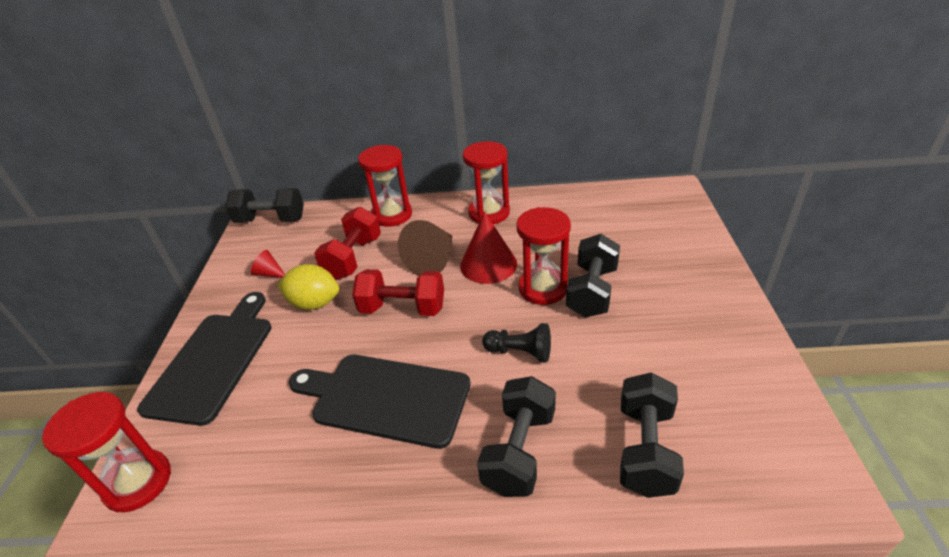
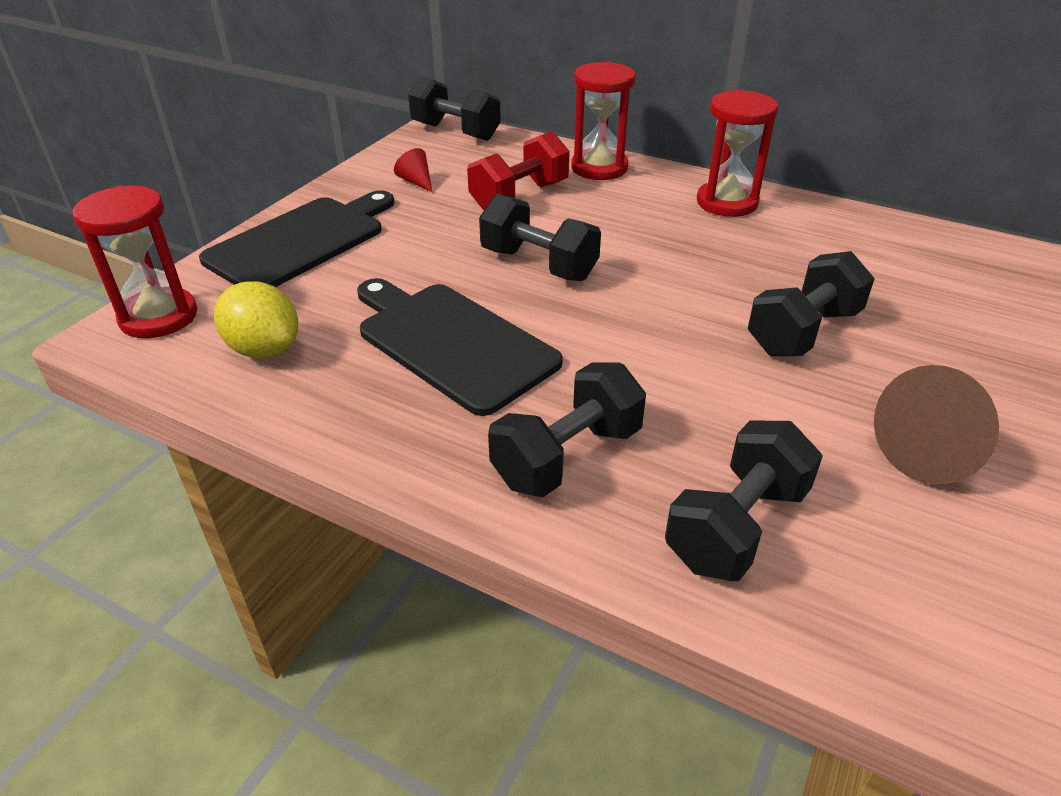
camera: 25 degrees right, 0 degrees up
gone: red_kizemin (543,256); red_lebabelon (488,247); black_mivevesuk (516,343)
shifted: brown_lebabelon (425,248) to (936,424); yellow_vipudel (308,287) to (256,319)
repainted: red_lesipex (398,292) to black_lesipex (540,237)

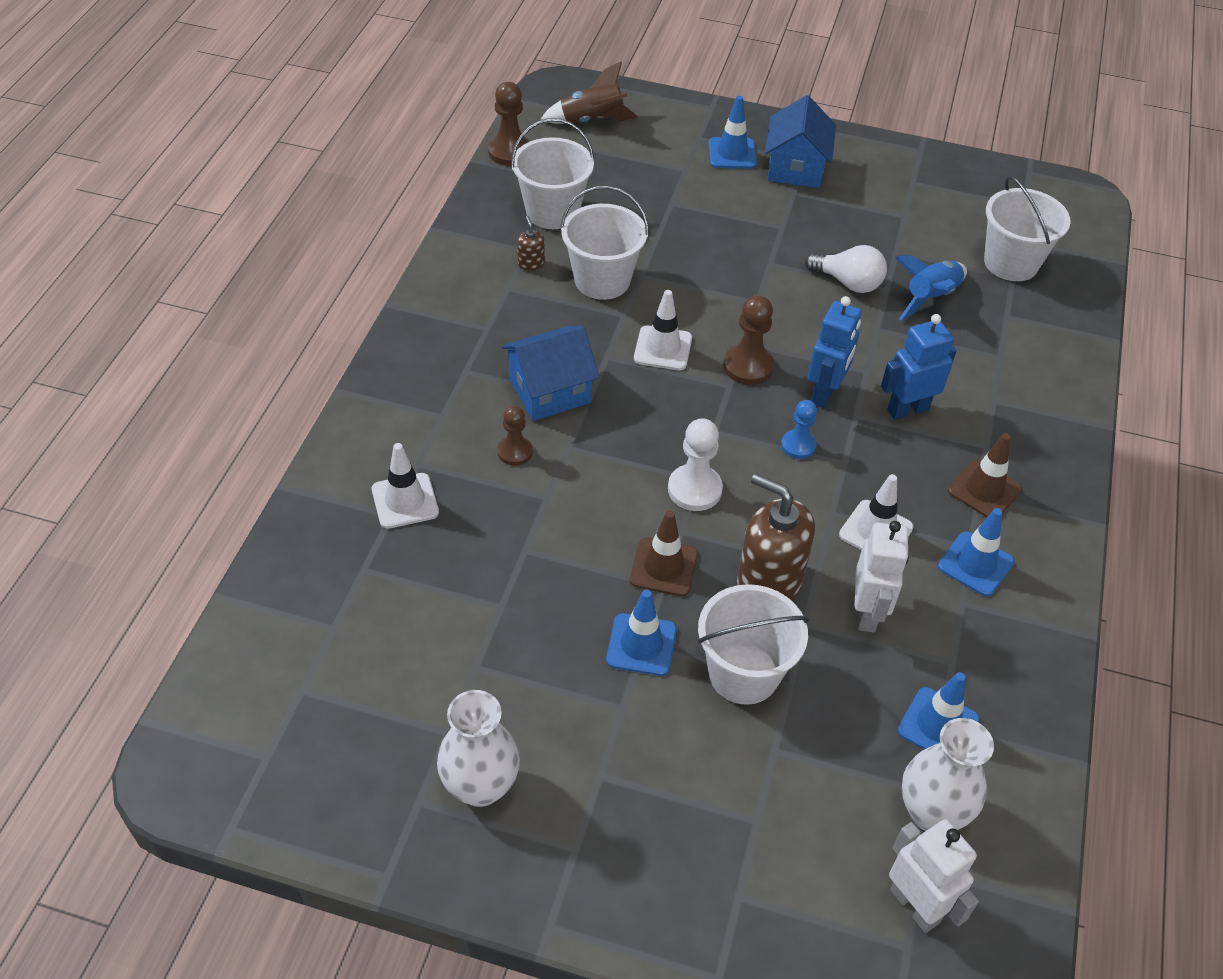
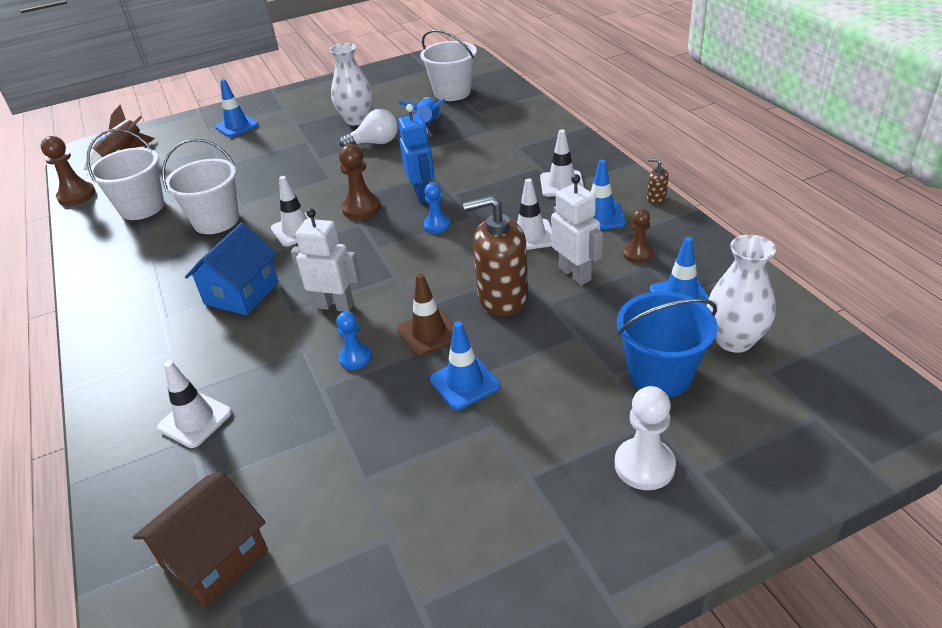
camera: 35 degrees left, 10 degrees down
gone: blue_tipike (800,141); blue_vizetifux (919,367); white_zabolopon (753,644)
new: blue_zabolopon (667,344); blue_mivevesuk (354,340); brown_tipike (200,540)
shifted: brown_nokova (531,243) to (658,181); brown_mivevesuk (515,436) to (638,236); white_mivevesuk (695,464) to (645,438); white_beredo (478,748) to (351,84); white_vizetifux (934,876) to (326,260)
repainted: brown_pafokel (985,475) to white_pafokel (562,163)

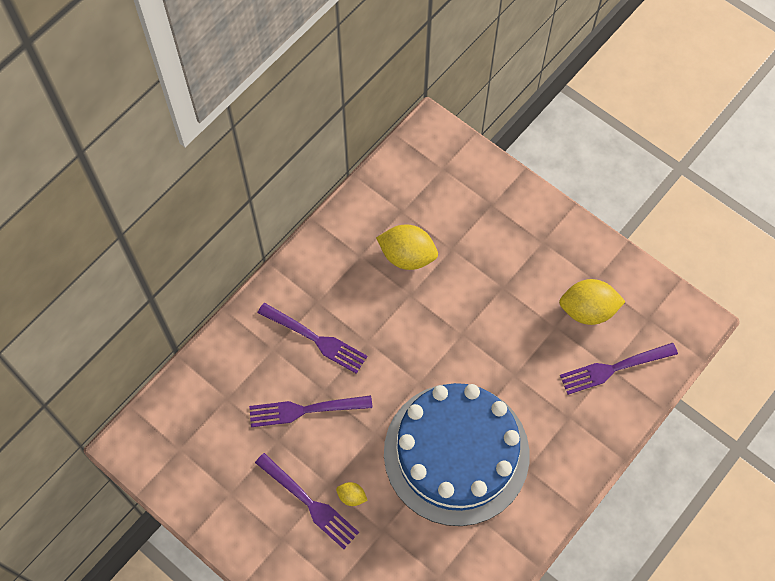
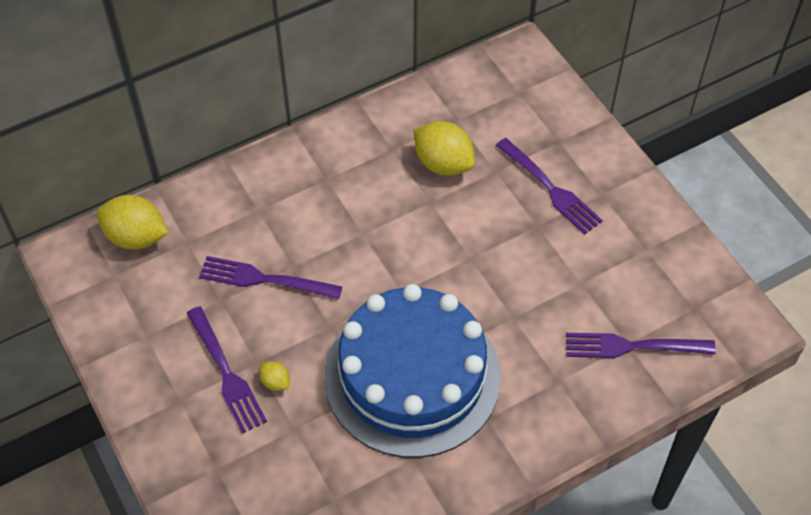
camera: 20 degrees right, 10 degrees down
shifted: yellow_vipudel (592,302) to (132,222); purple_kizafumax (312,338) to (549,186)

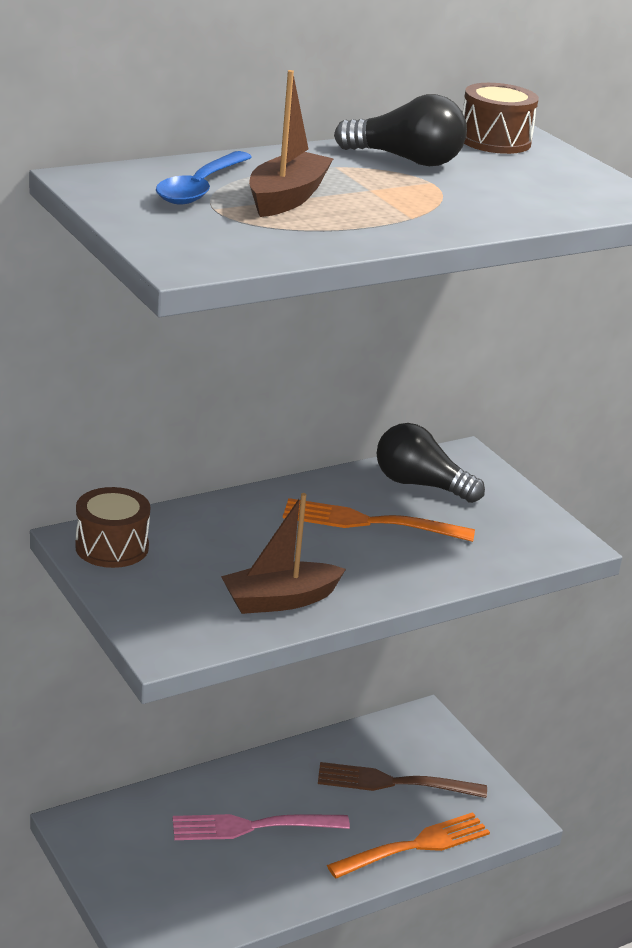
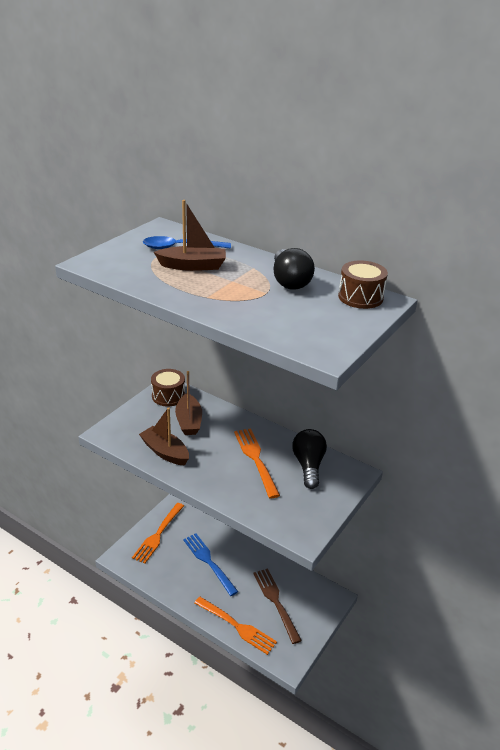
camera: 65 degrees right, 5 degrees up
new: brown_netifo (188,403); orange_kizafumax (158,533)
repainted: pink_kizafumax (261,827) to blue_kizafumax (210,564)

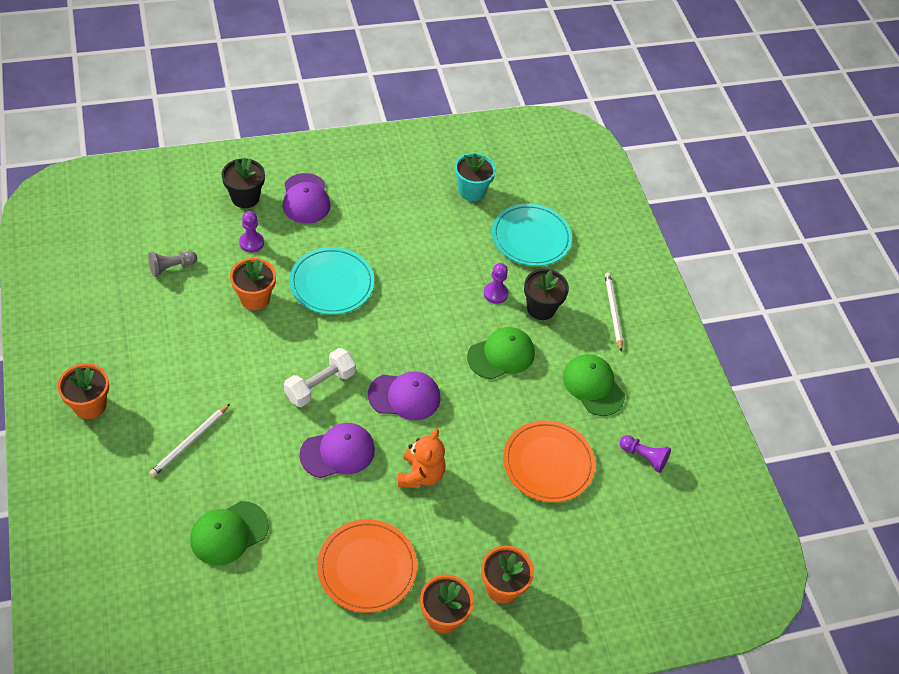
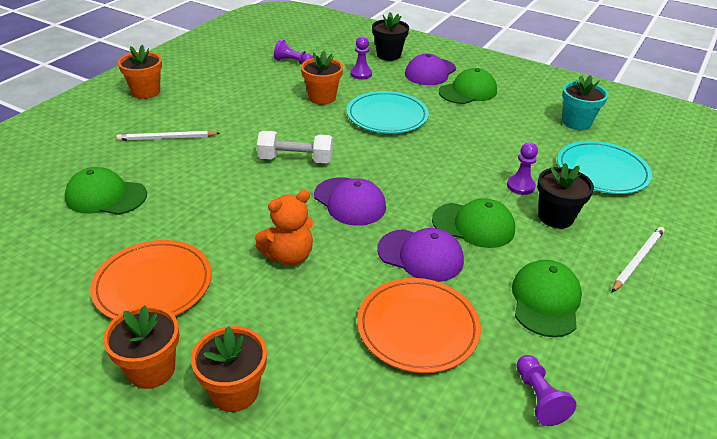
camera: 50 degrees right, 15 degrees down
new: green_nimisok (468,86)
shifted: purple_nimisok (337,450) to (420,255)
repainted: grey_mivevesuk (172,264) to purple_mivevesuk (294,51)

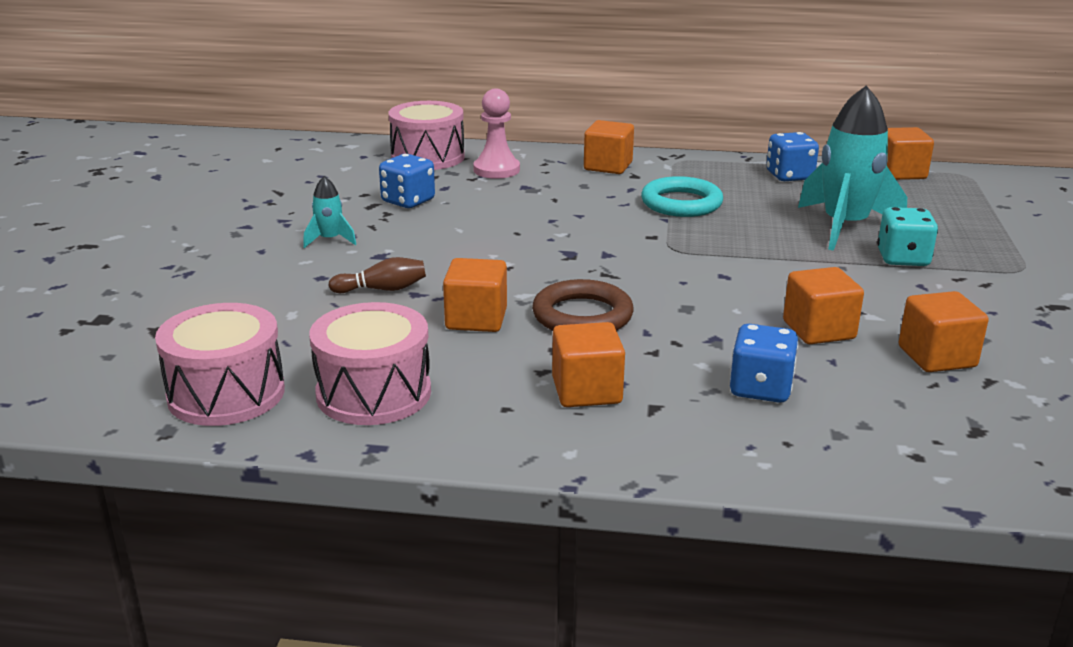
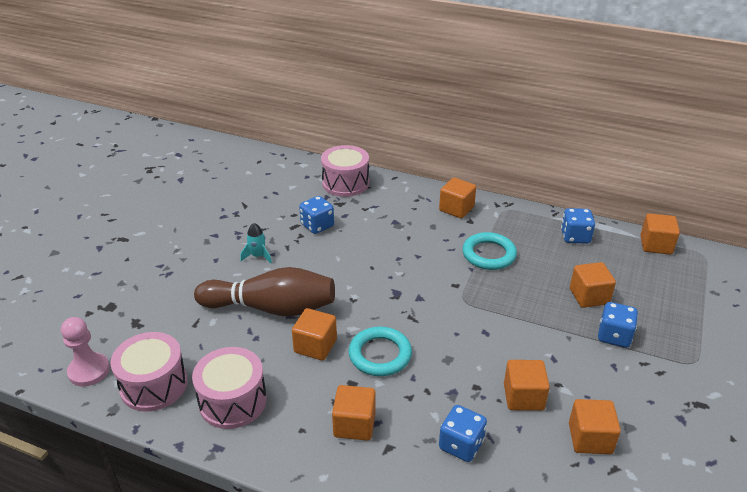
camera: 15 degrees right, 10 degrees up
shifted: pink_mivevesuk (496,134) to (85,351)
swapped: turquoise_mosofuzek (852,168) to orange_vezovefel (593,285)
repainted: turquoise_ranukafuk (907,236) to blue_ranukafuk (618,325); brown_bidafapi (583,305) to turquoise_bidafapi (380,351)
scaled: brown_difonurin (377,275) = (264,292) x2.40

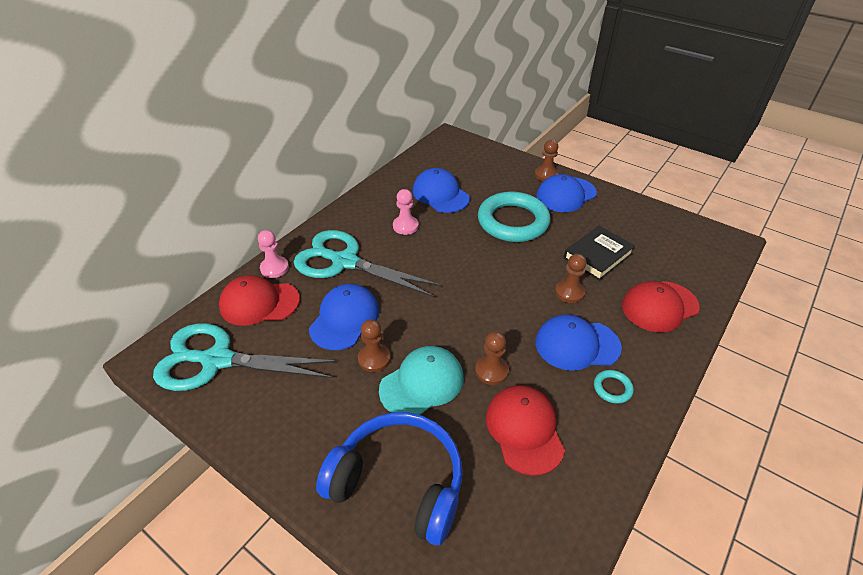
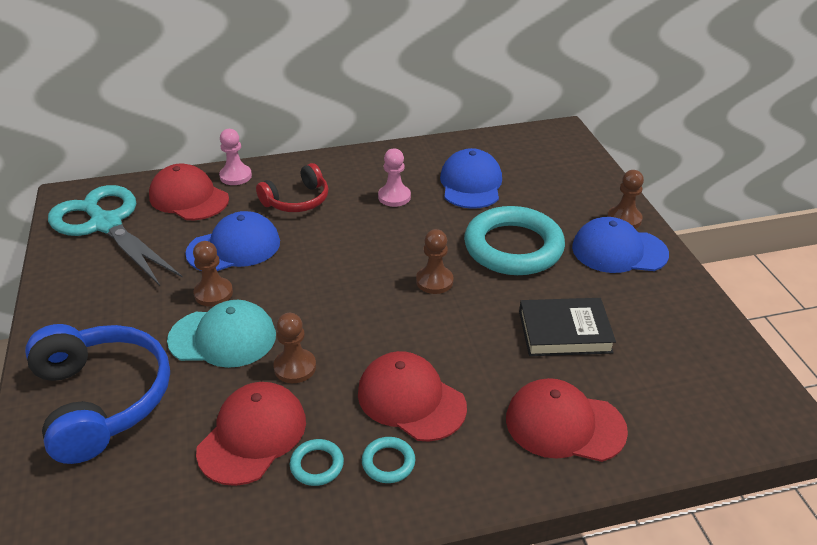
camera: 40 degrees right, 5 degrees down
new: turquoise_bidafapi (317,462)
shifted: brown_mivevesuk (571,278) to (435,261)
swapped: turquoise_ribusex (368,263) to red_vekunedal (292,187)
repainted: blue_nimisok (579,342) to red_nimisok (412,396)

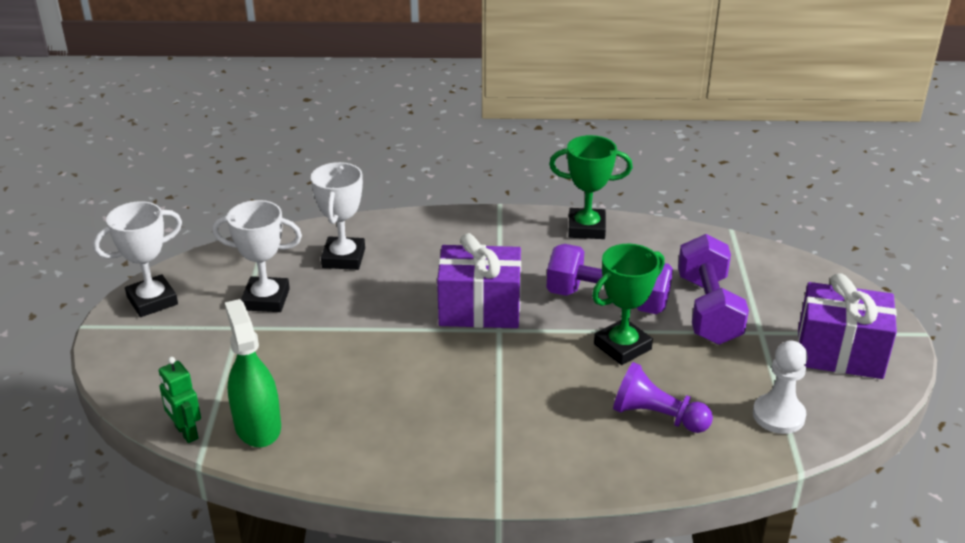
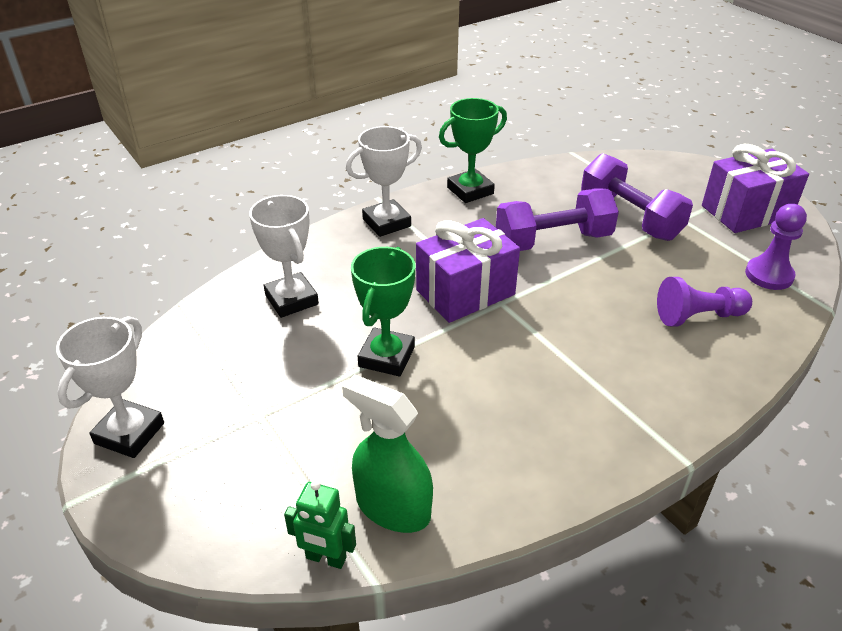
camera: 35 degrees left, 5 degrees up
shifted: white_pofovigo (257,256) to (384,181); green_pofovigo (628,304) to (383,312)
repainted: white_mivevesuk (780,387) to purple_mivevesuk (776,247)

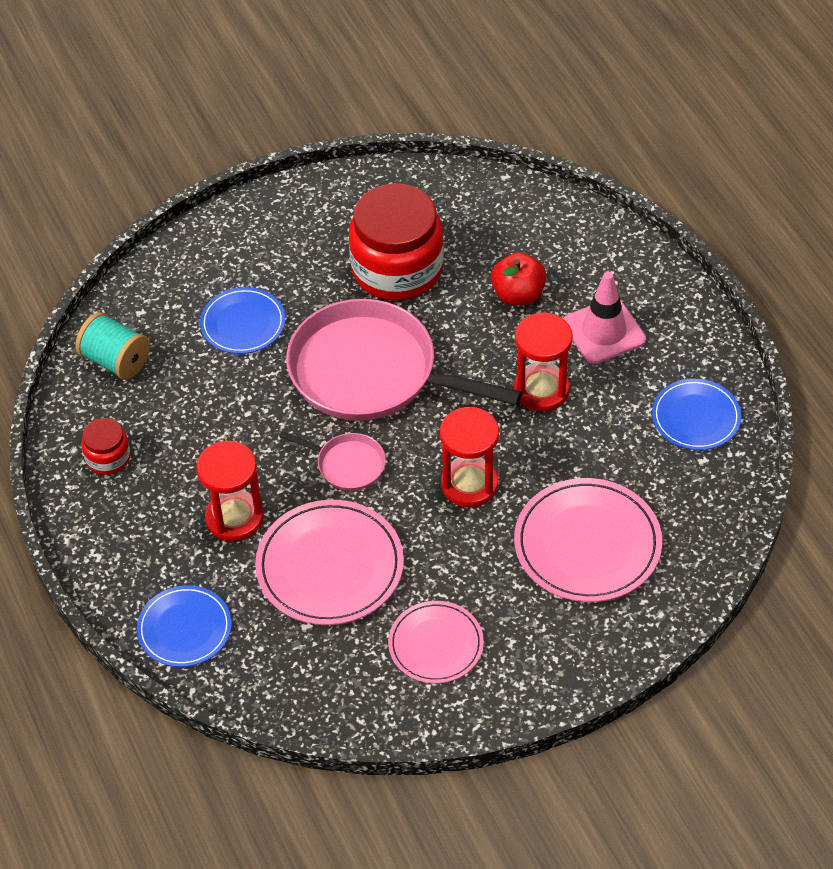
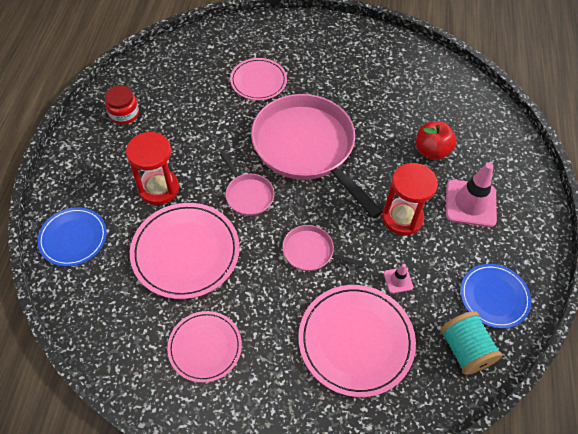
camera: 30 degrees right, 5 degrees up
gone: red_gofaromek (396,242)
new: pink_pafokel (398,278)
shifted: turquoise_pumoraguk (112,346) to (471,343)
swapped: red_kizemin (469,457) to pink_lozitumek (323,248)
repainted: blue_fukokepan (242,320) to pink_fukokepan (258,79)

